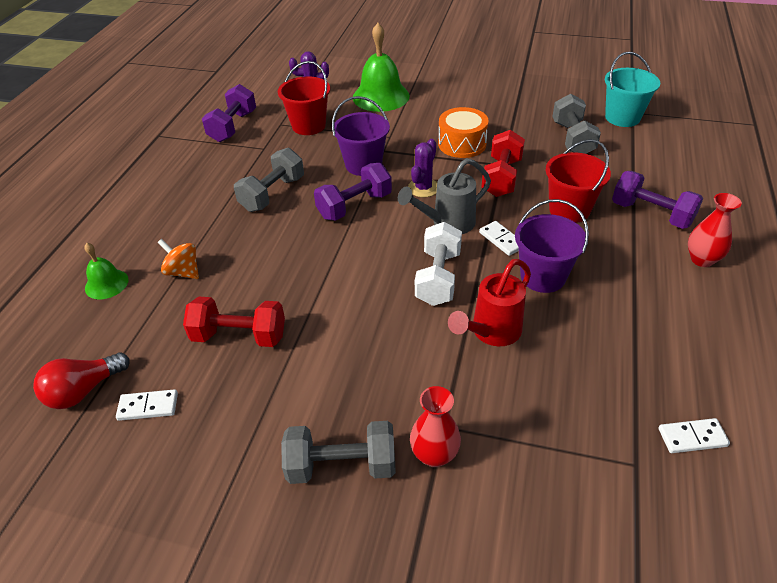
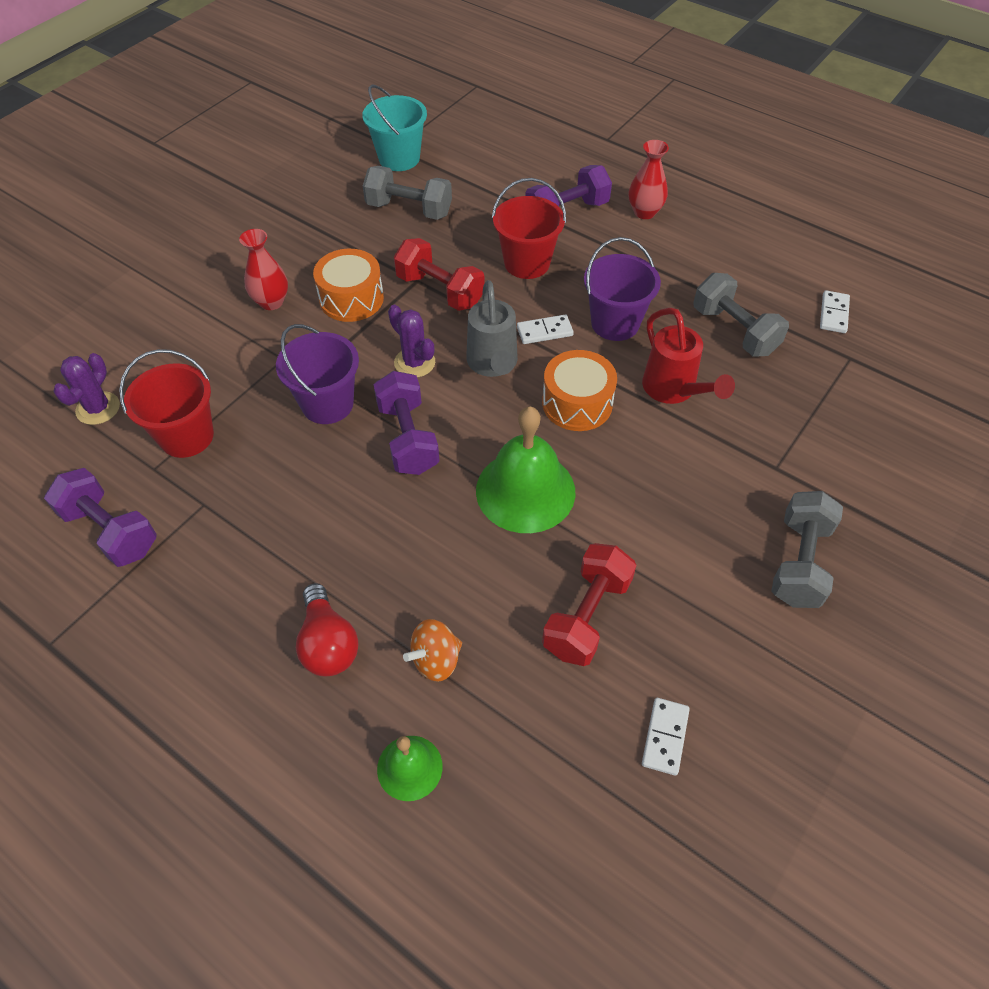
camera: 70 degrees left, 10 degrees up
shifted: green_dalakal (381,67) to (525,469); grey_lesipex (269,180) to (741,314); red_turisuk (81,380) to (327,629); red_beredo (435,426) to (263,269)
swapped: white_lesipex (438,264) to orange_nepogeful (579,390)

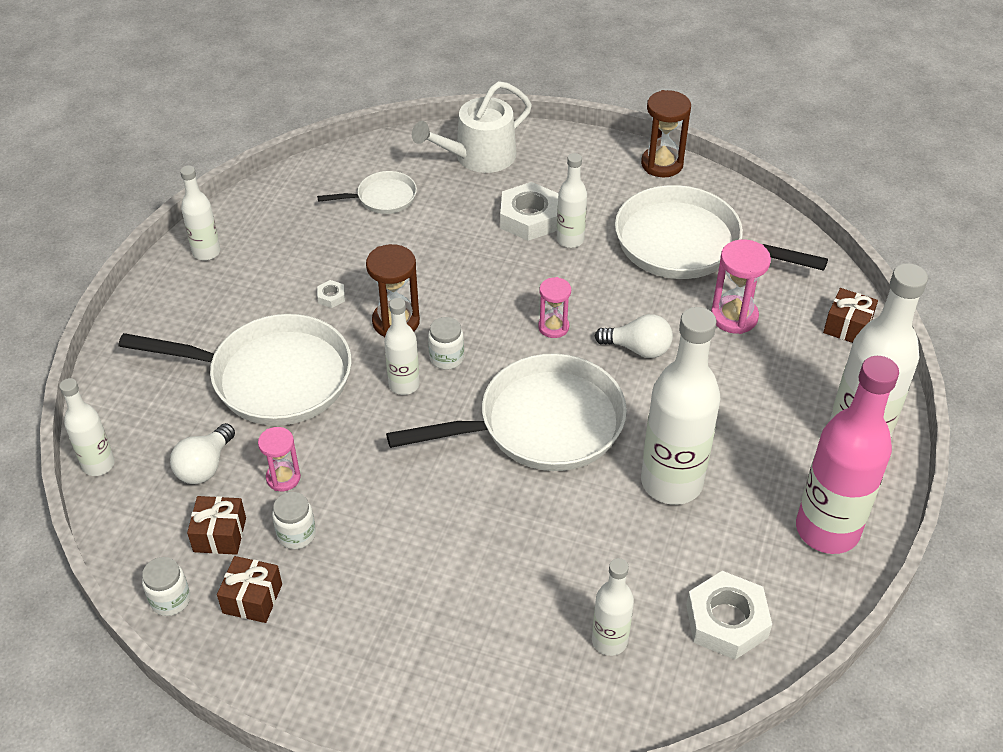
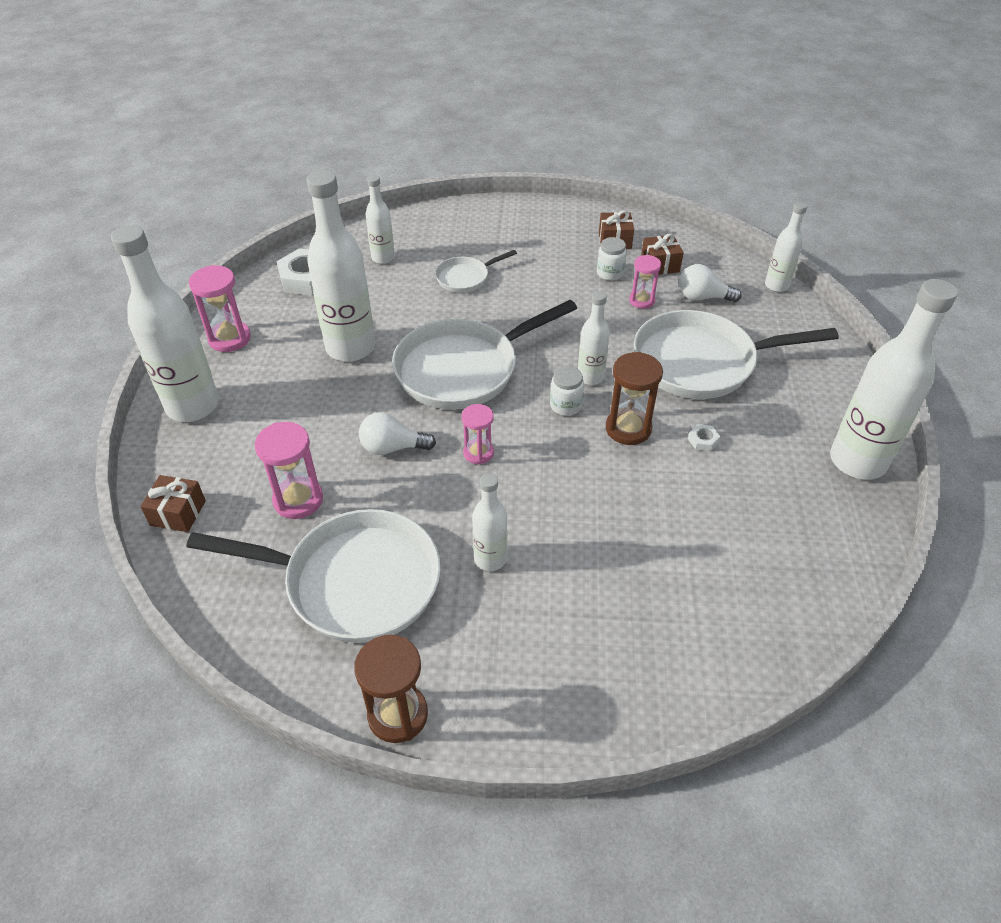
camera: 165 degrees right, 0 degrees up
gone: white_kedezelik (472,127); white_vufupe (529,211); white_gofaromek (166,586)
shifted: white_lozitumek (367,192) to (476,271)
swapped: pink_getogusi (847,455) to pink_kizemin (220,308)
rotated: white_turisuk (202,453) = (710,283) 90 degrees counterclockwise
scaled: white_getogusi (200,212) = (894,379) x1.90

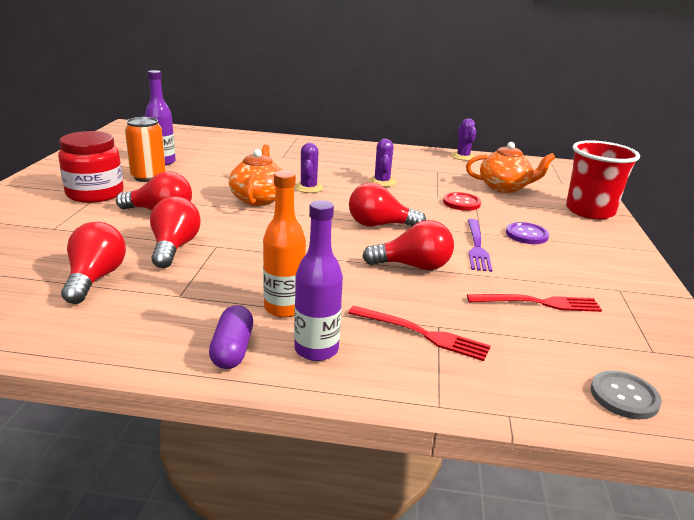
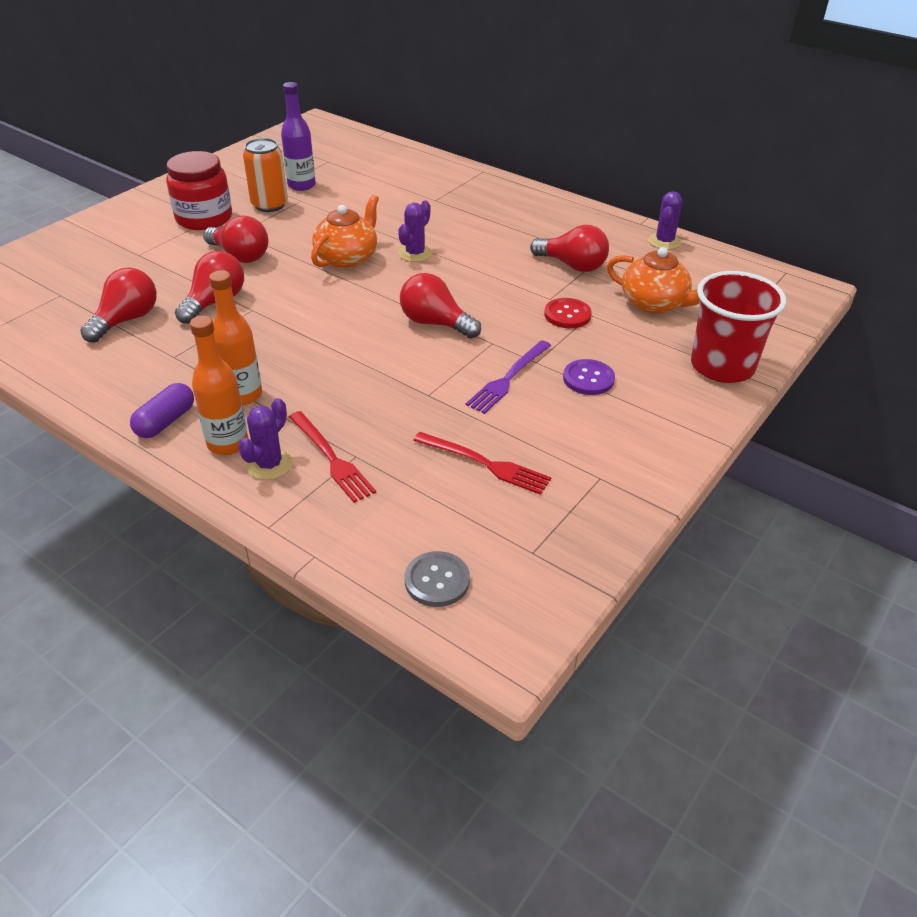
camera: 30 degrees right, 15 degrees up
shifted: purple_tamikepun (382,163) to (265,439); red_turisuk (408,245) to (569,248)
repainted: purple_getogusi (318,280) to orange_getogusi (219,385)

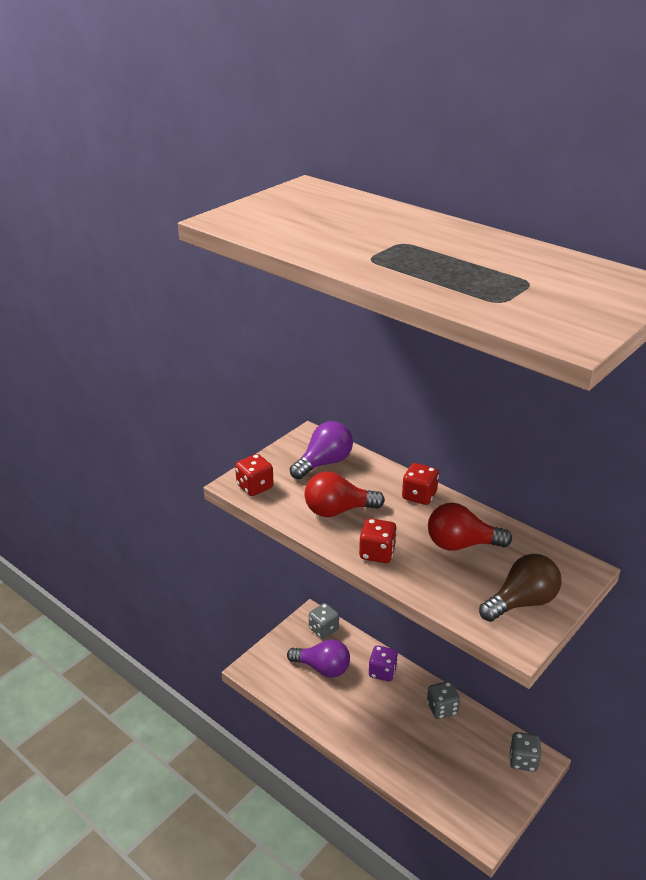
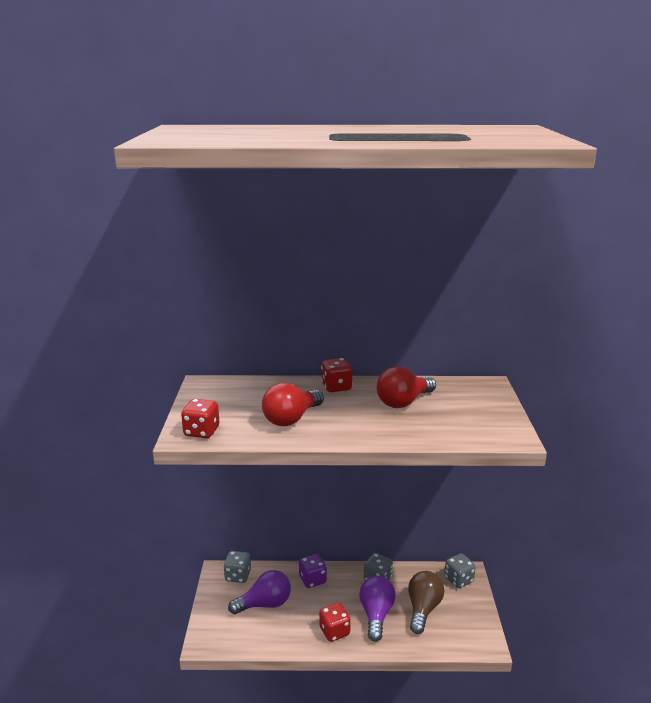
camera: 40 degrees left, 10 degrees down
shifted: purple_turisuk (321,450) to (377,609); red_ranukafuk (378,540) to (335,622); brown_turisuk (520,588) to (426,602)

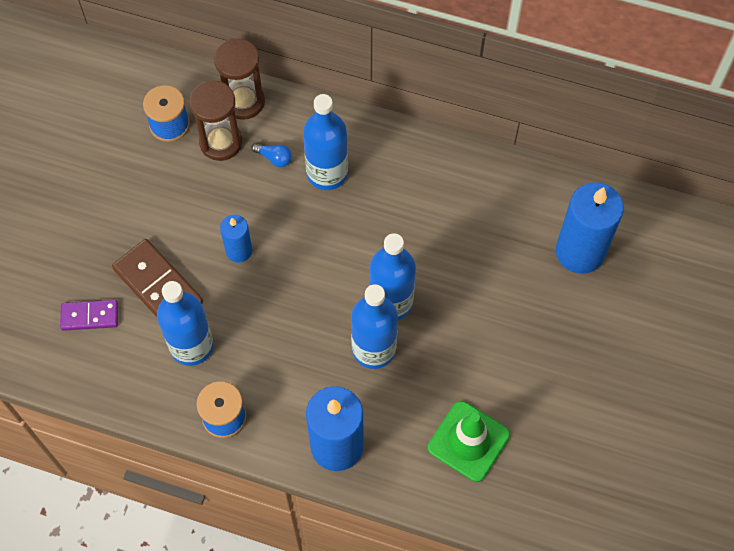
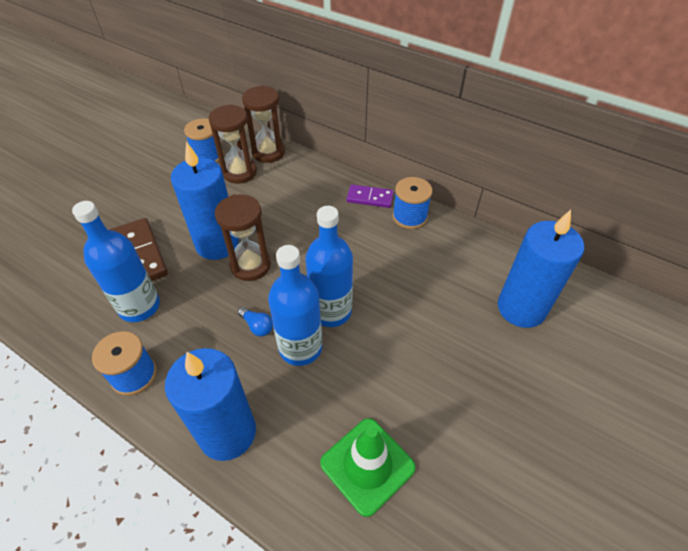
camera: 15 degrees right, 15 degrees down
gone: blue_getogusi (325,142)
new: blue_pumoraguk (412,203); brown_kizemin (243,237)
shifted: blue_turisuk (272,155) to (255,321); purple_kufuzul (89,315) to (370,196)
scaled: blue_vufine (236,239) = (205,201) x1.85

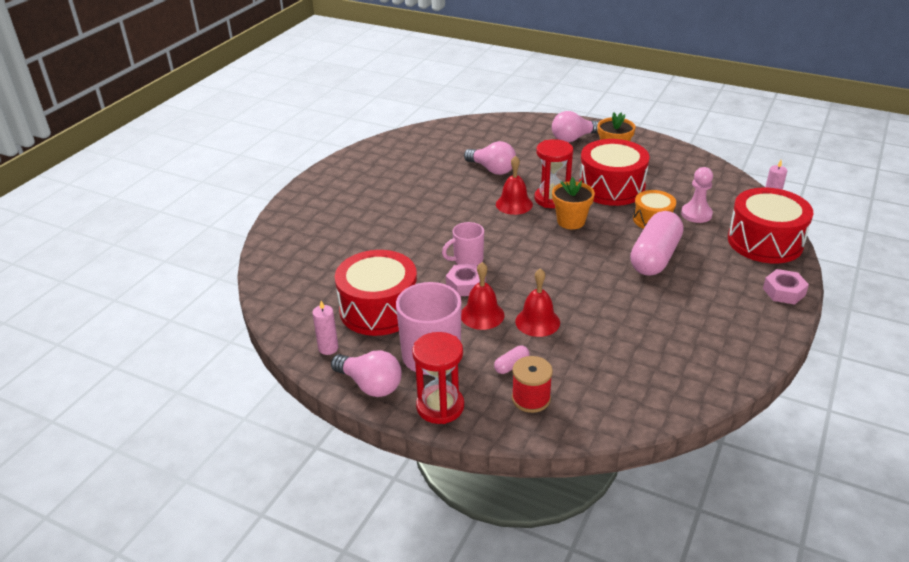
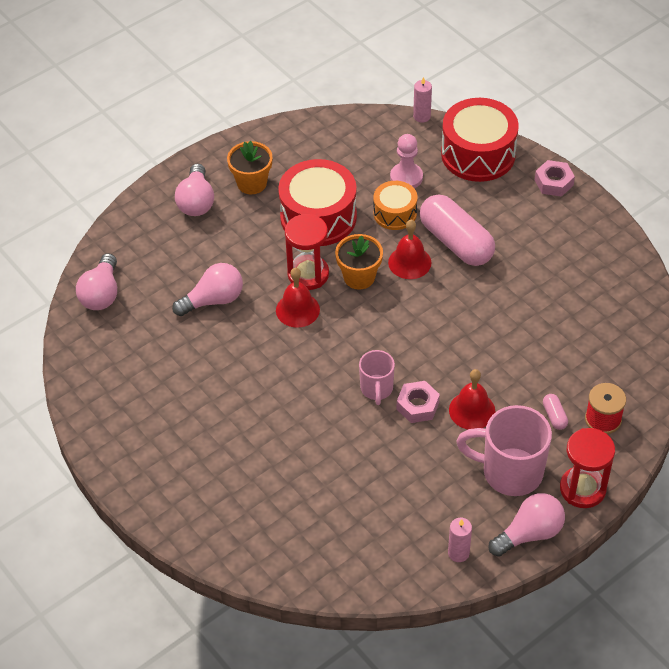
camera: 65 degrees left, 15 degrees up
gone: red_nepogeful (376,293)
new: pink_turisuk (96,281)
shifted: red_dalakal (537,302) to (409,249)

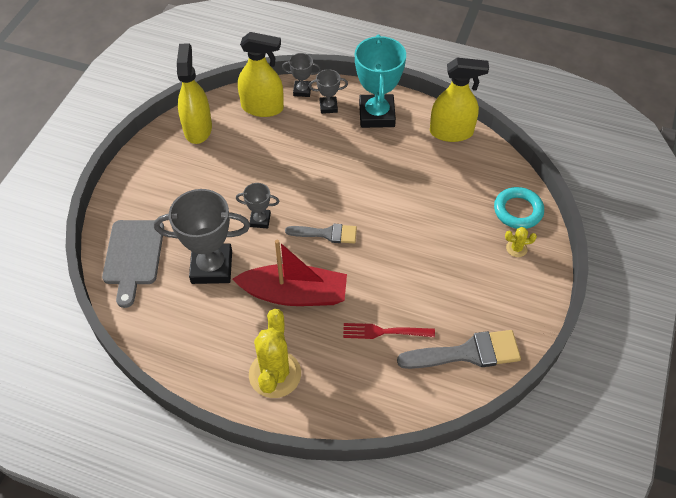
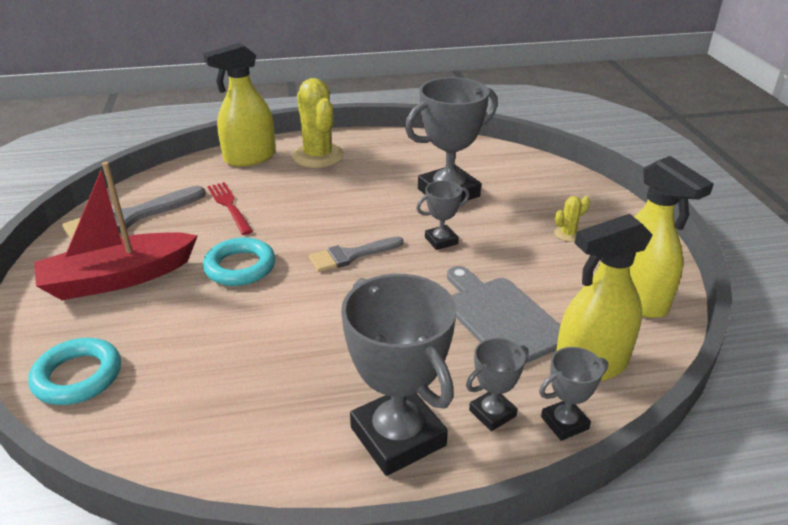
camera: 150 degrees right, 20 degrees down
new: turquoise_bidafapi (239,261)
shifted: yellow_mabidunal (459,100) to (240,104); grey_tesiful (133,264) to (503,315); yellow_tamikepun (521,242) to (572,219); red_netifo (289,272) to (116,231)
repainted: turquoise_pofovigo (380,81) to grey_pofovigo (398,375)
rotated: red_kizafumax (389,331) = (230,208) 90 degrees counterclockwise

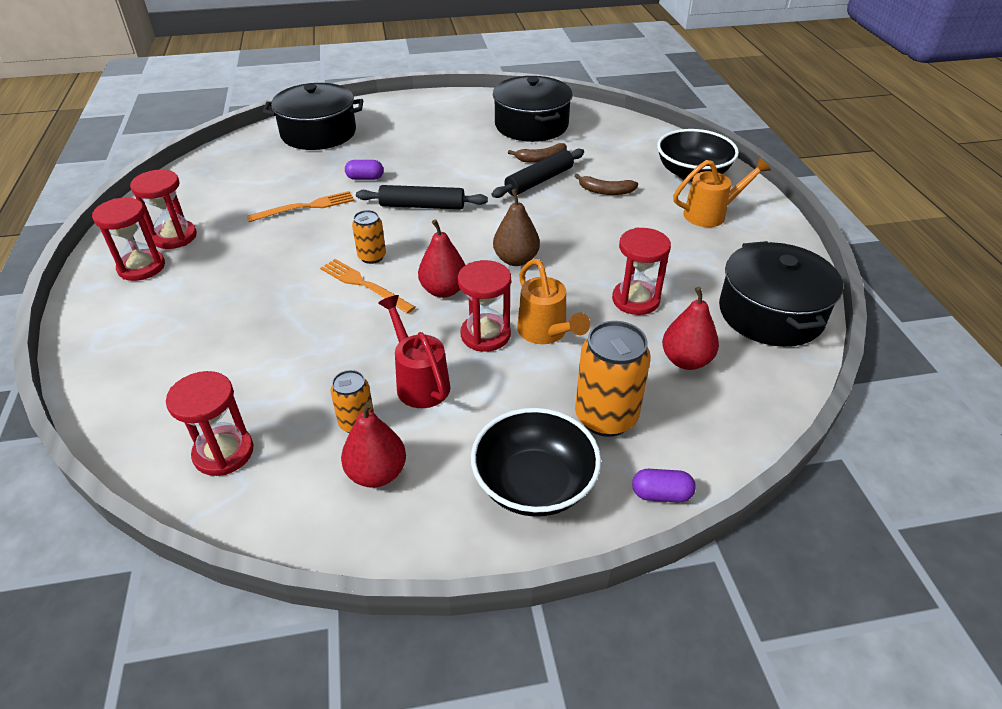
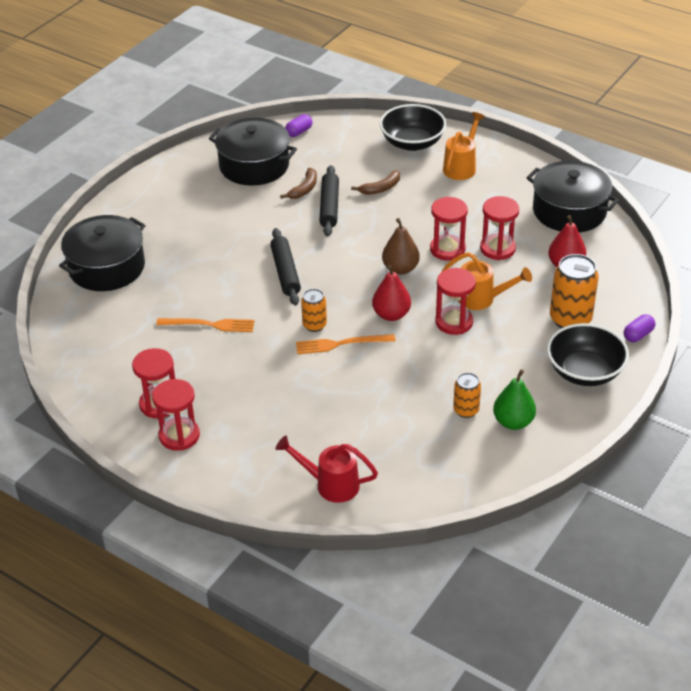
camera: 45 degrees left, 0 degrees up
shifted: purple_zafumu (364,170) to (298,125); red_kedezelik (414,351) to (327,469); red_kizemin (210,423) to (449,229)
repainted: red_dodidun (373,444) to green_dodidun (514,399)
rotated: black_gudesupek (422,197) = (285,266) 60 degrees counterclockwise; orange_kizafumax (301,206) = (205,325) 75 degrees clockwise

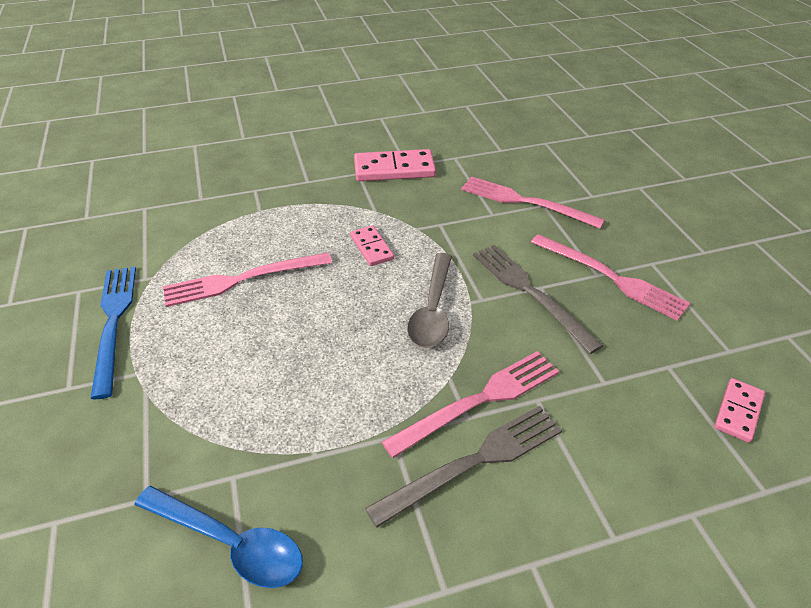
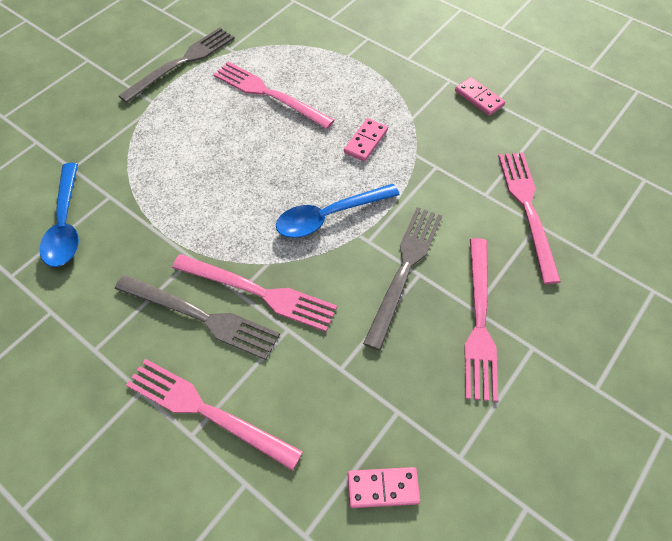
camera: 55 degrees right, 15 degrees up
new: pink_kizafumax (214,415)
repainted: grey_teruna (429,300) to blue_teruna (338,211); blue_kizafumax (113,333) to grey_kizafumax (176,65)
scaled: pink_kufuzul (395,165) = (480,96) x0.58

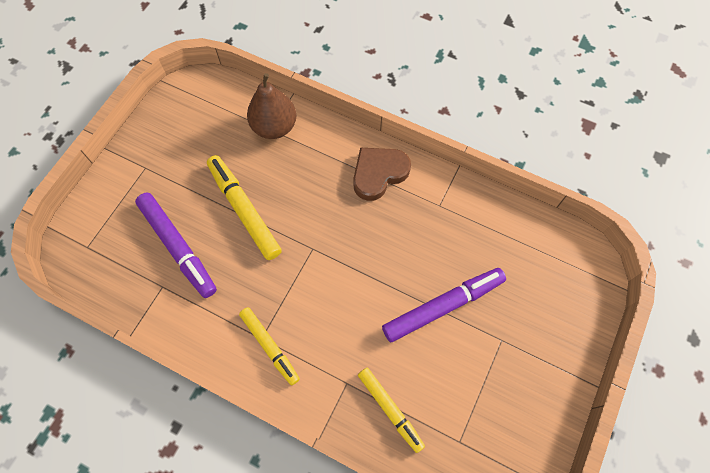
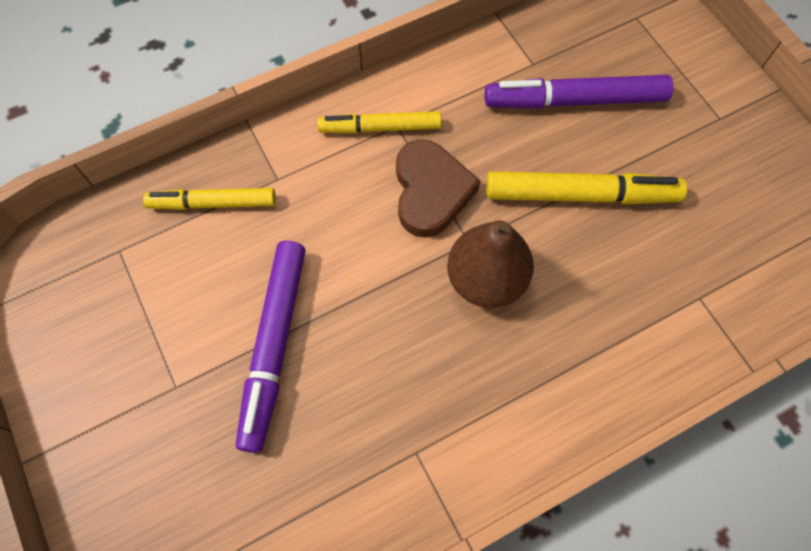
camera: 125 degrees right, 0 degrees up
shifted: brown_dodidun (271,106) to (490,264); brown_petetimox (382,174) to (438,188)

